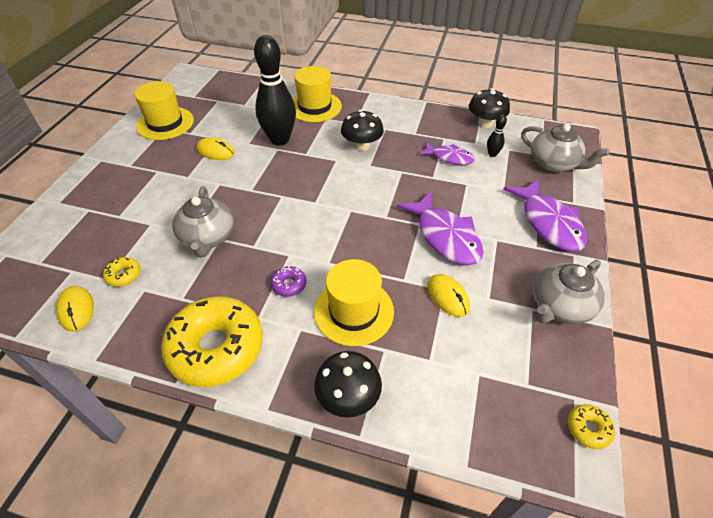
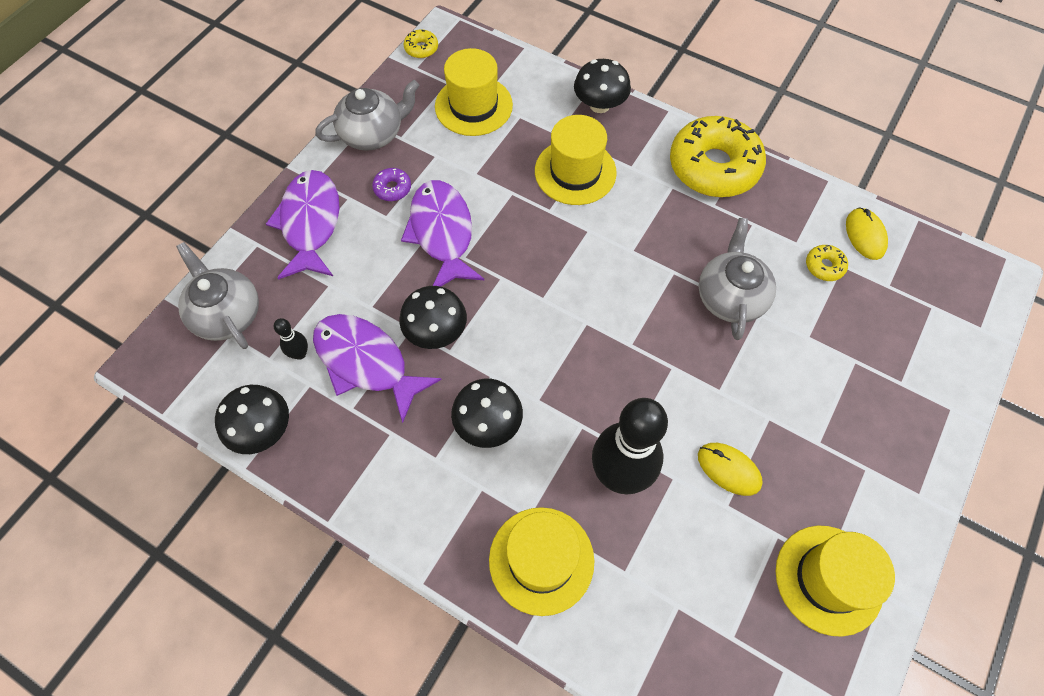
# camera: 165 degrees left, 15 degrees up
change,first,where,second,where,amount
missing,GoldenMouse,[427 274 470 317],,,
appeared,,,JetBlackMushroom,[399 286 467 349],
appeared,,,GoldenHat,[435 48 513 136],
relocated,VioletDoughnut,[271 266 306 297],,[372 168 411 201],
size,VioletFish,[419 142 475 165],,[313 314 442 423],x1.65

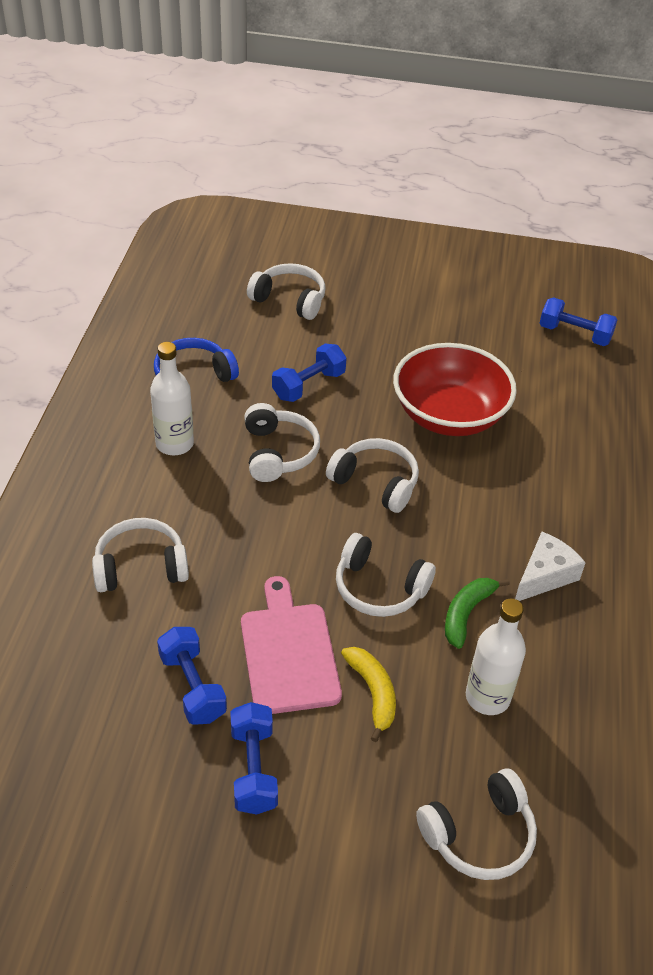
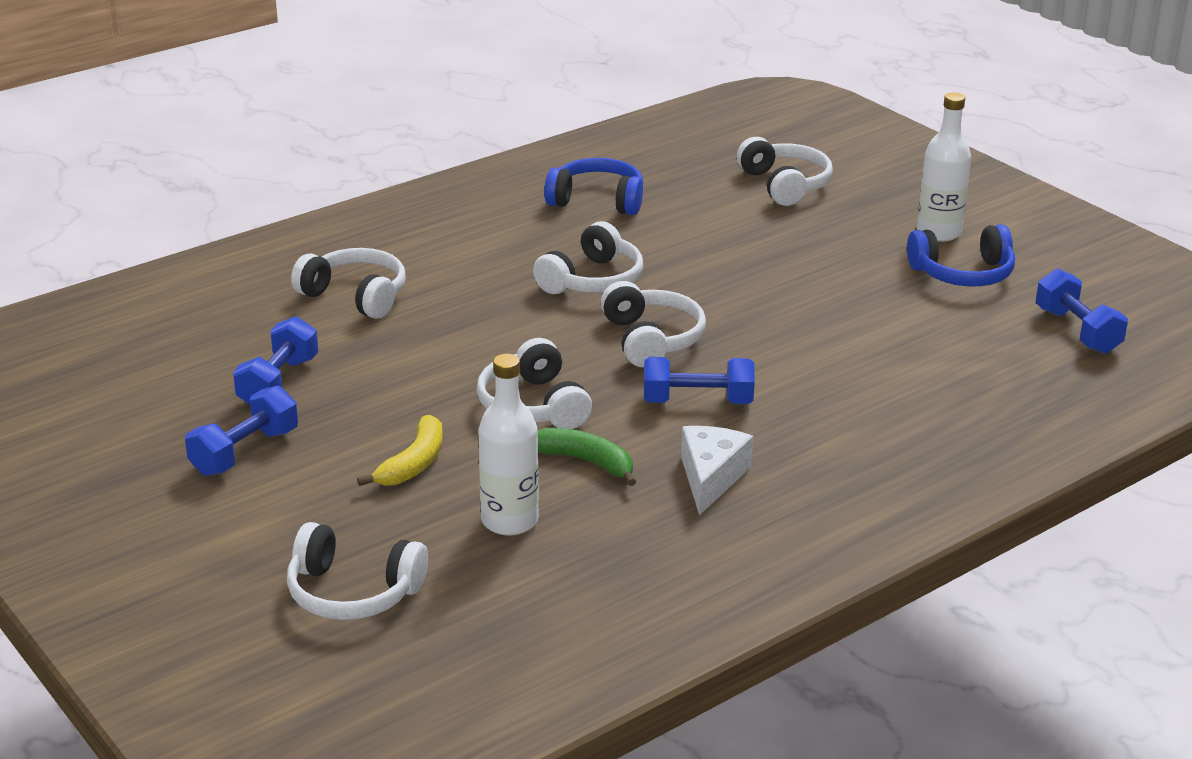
# camera: 45 degrees right, 15 degrees down
change,first,where,second,where,amount
missing,RosePinkChoppingBoard,[241 576 342 714],,,
missing,RedServingBowl,[393 343 517 436],,,
appeared,,,CobaltHeadset,[907 224 1015 286],
relocated,WhiteBottle,[150 342 194 455],,[917 92 971 242],
relocated,CobaltFreeWeight,[272 344 346 402],,[644 357 755 404],
spun,EmeraldToyBanana,[445 578 510 649],,[538 428 636 486],45 degrees clockwise
spun,WhitePieceOfCheese,[515 532 586 601],,[681 426 753 515],75 degrees counterclockwise

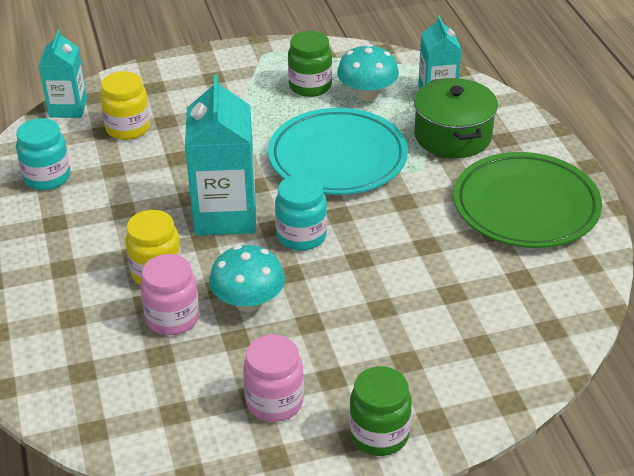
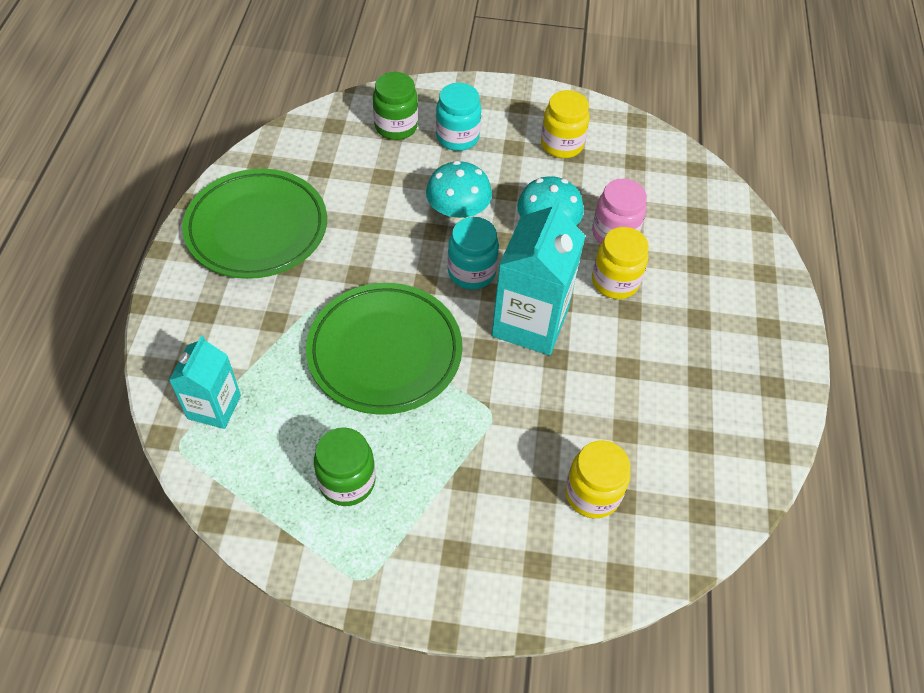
# camera: 160 degrees left, 15 degrees up
change,first,where,second,where,amount
missing,TealCarton,[39 30 87 118],,,
missing,EmeraldCookingPot,[414 78 498 158],,,
relocated,TealJamJar,[16 118 71 190],,[436 83 481 151],
relocated,TealMushroom,[337 44 399 101],,[426 161 492 221],
relocated,EmeraldJamJar,[349 366 412 456],,[373 72 418 140],
colour,RosePinkJamJar,[243 334 304 422],GoldenJamJar,[541 90 590 158],
colour,TealPlate,[268 108 408 195],EmeraldPlate,[306 283 462 415],

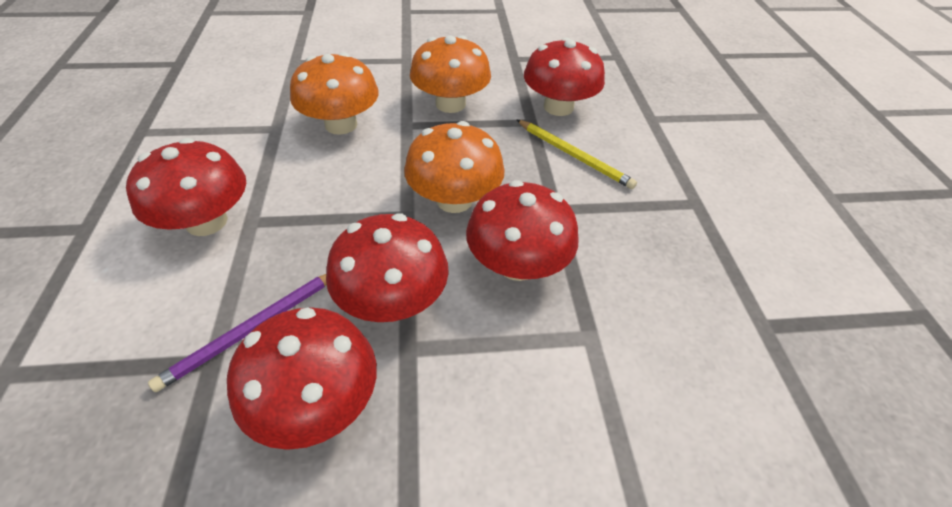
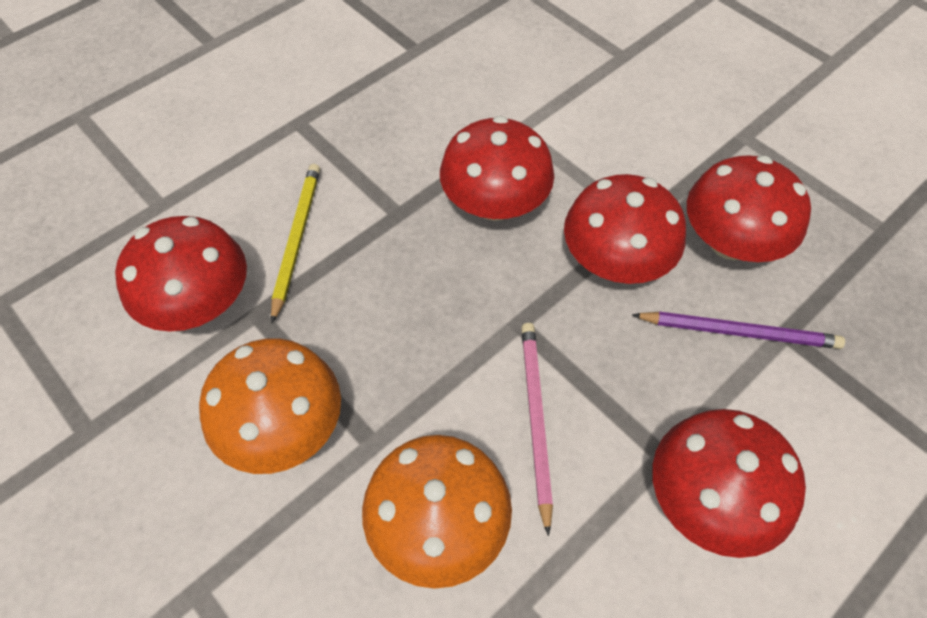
# camera: 125 degrees left, 10 degrees up
change,first,where,second,where,amount
missing,OrangeMushroom,[404 121 505 213],,,
appeared,,,RosePinkPencil,[521 323 553 536],

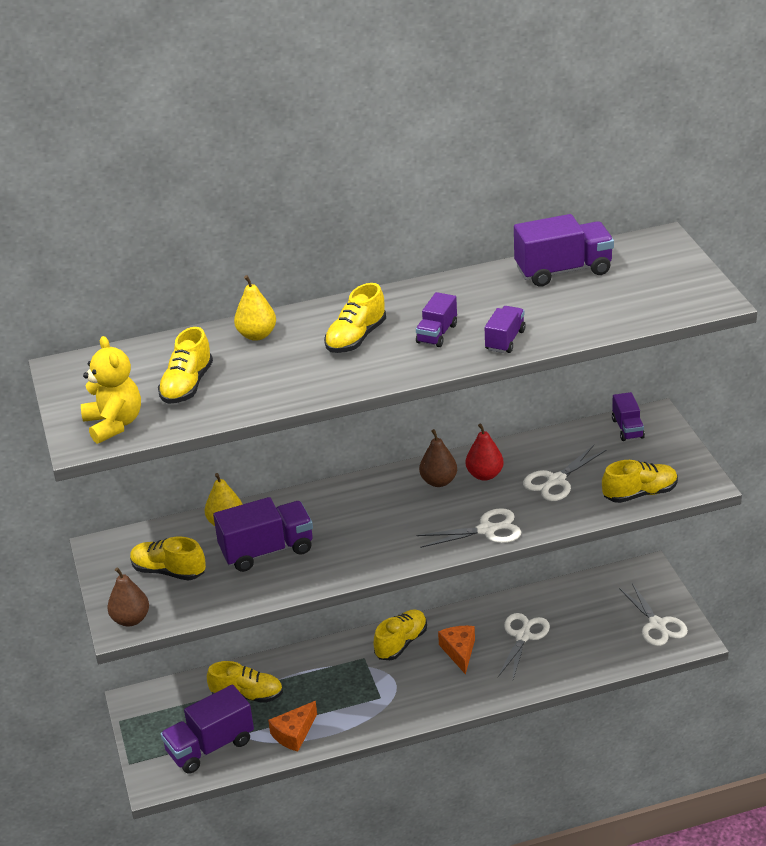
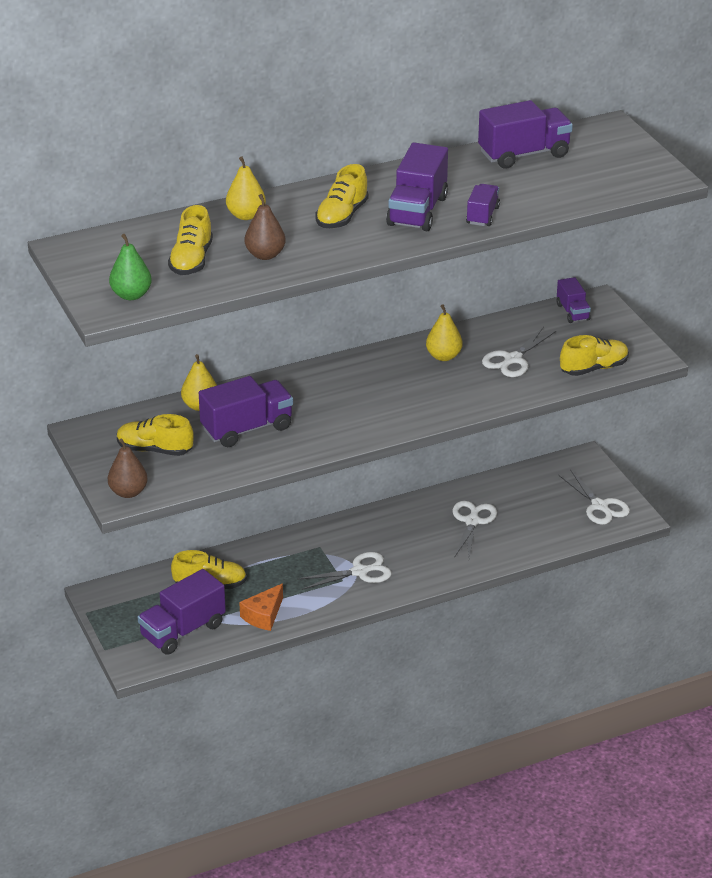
# camera: 10 degrees left, 0 degrees up
change,first,where,second,where,amount
missing,GoldenLaceUpShoe,[374 609 427 660],,,
missing,OrangePieceOfCheese,[438 626 475 675],,,
relocated,WhiteScissors,[416 508 521 548],,[297 552 392 590],
relocated,RussetPearFruit,[419 429 457 487],,[245 194 286 260],
exchanged,GoldenStuffedBear,[81 336 141 444],EmeraldPearFruit,[109 234 152 300],
colour,RedPearFruit,[466 424 504 481],GoldenPearFruit,[426 305 463 361],
size,VioletToyTruck,[416 292 457 347],,[386 142 448 231],x1.77

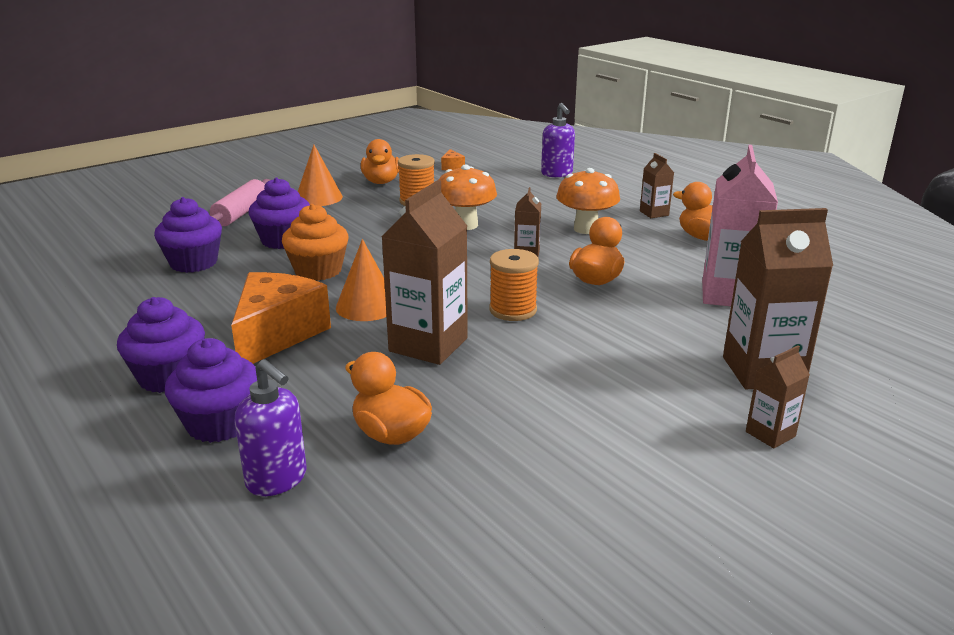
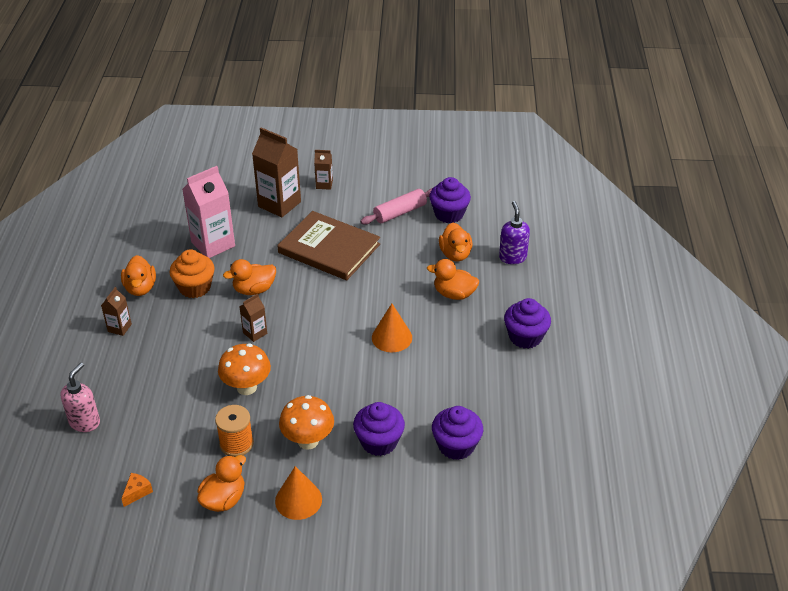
# camera: 140 degrees left, 15 degrees up
change,first,where,second,where,amount
missing,OrangePieceOfCheese,[231 272 331 364],,,
missing,RussetCarton,[382 180 468 365],,,
missing,OrangeSpool,[489 249 539 321],,,
appeared,,,RussetBook,[277 211 380 280],
appeared,,,OrangeToyDuck,[427 259 479 300],
relocated,VioletMuffin,[165 338 257 443],,[429 177 471 223],
relocated,RosePinkPastryRoller,[210 179 270 226],,[360 188 433 225],
relocated,OrangeMuffin,[282 204 349 281],,[170 249 215 298],
relocated,OrangeMushroom,[556 168 620 234],,[279 395 334 450],
colour,VioletSoapPump,[541 103 575 177],RosePinkSoapPump,[60 363 100 432],

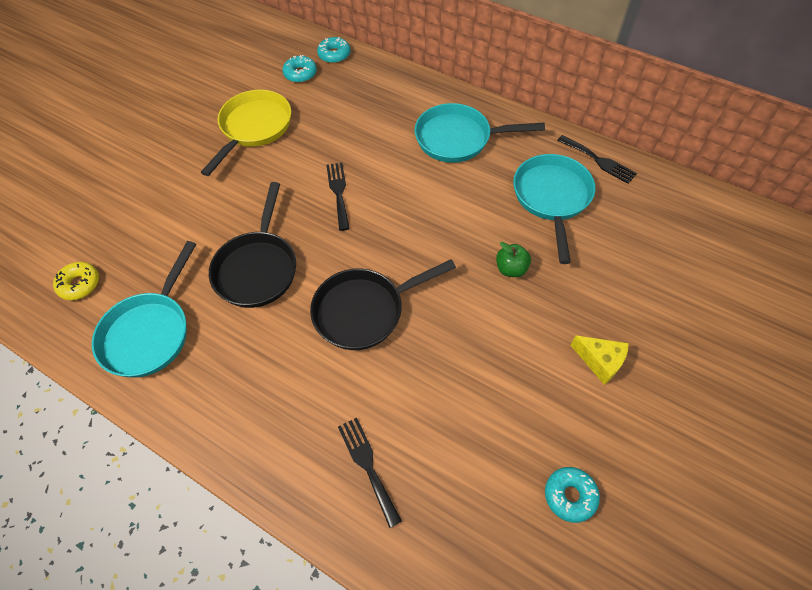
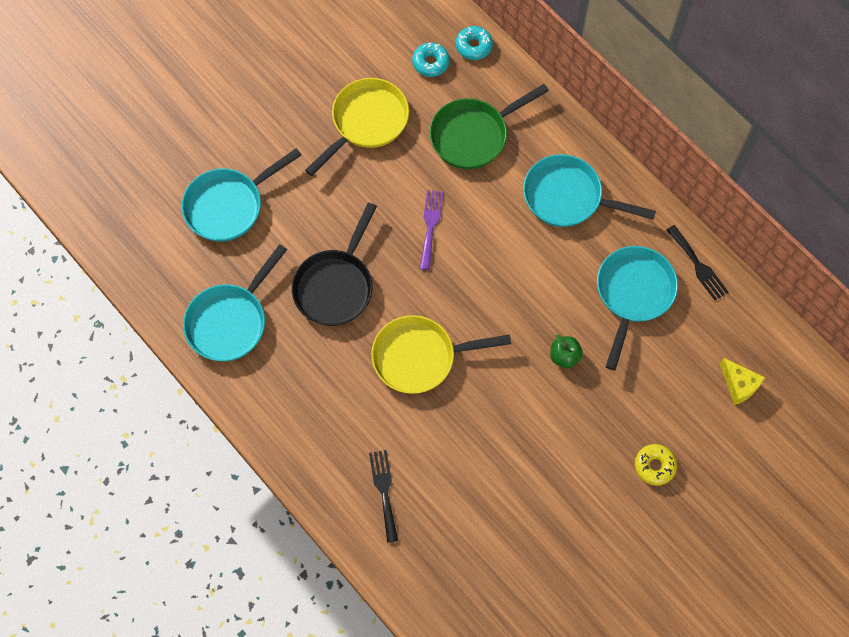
# camera: 15 degrees right, 10 degrees up
change,first,where,second,where,amount
missing,TealDoughnut,[545 467 600 523],,,
appeared,,,TealPan,[182 148 301 242],
appeared,,,EmeraldPan,[429 84 549 169],
relocated,GoldenDoughnut,[53 262 99 300],,[635 444 677 486],
relocated,GoldenPieceOfCheese,[570 335 629 385],,[720 358 765 405],
colour,JetBlackPan,[310 259 456 350],GoldenPan,[371 315 511 394],
colour,JetBlackDinnerFork,[326 162 350 231],VioletDinnerFork,[420 190 443 270],

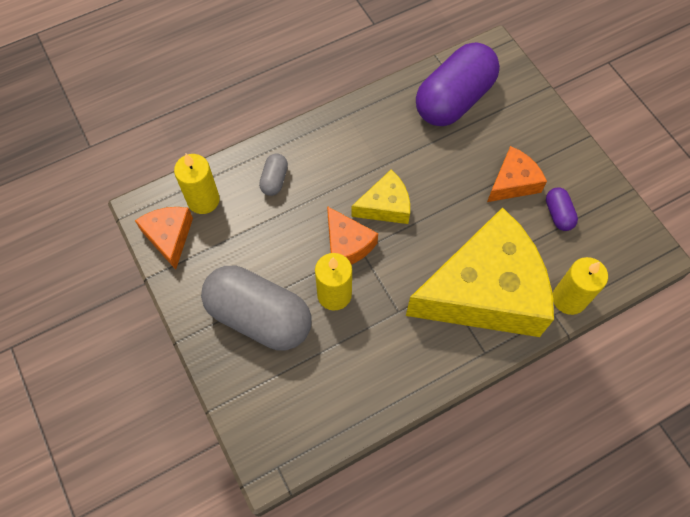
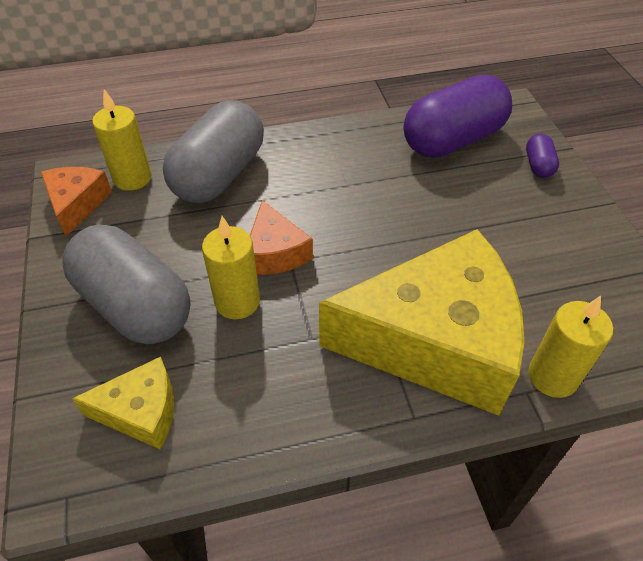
# camera: 15 degrees right, 15 degrees down
change,first,where,second,where,amount
missing,OrangePieceOfCheese,[487 146 547 202],,,
relocated,GoldenPieceOfCheese,[351 170 410 224],,[72 357 174 449],
relocated,VioletCapsule,[546 187 578 231],,[526 133 559 178],
size,GrayCapsule,[259 153 288 196],,[163 100 264 203],x2.33

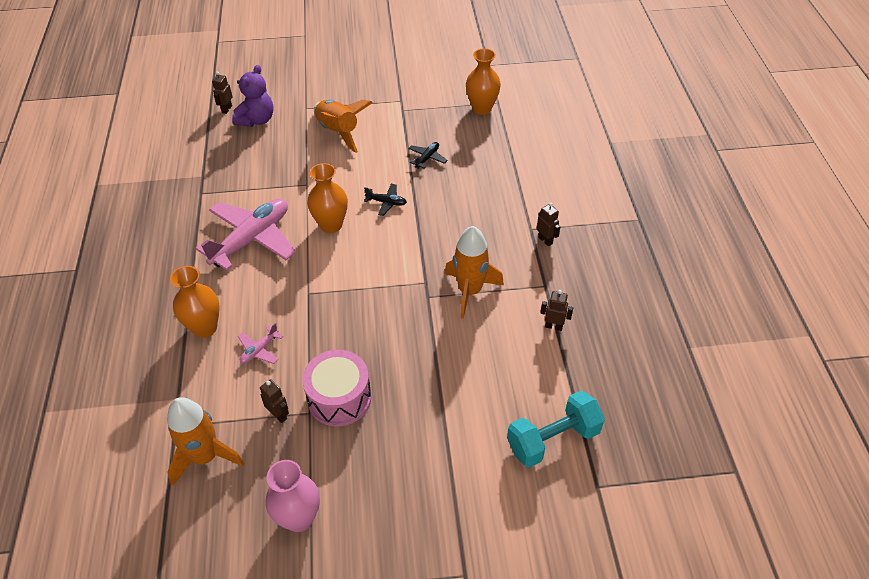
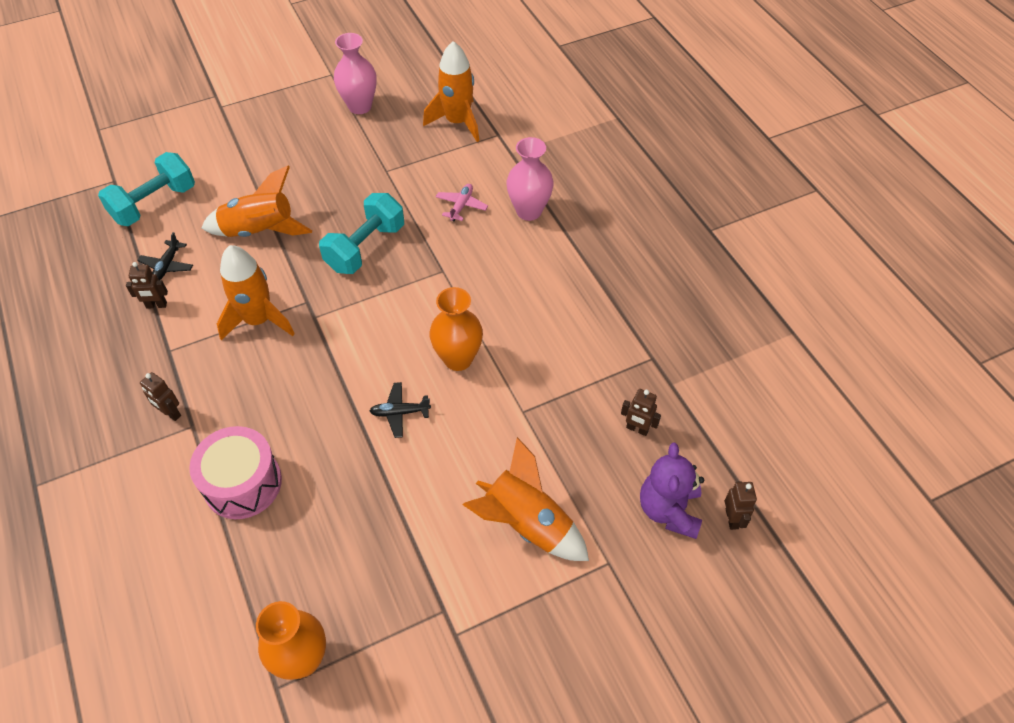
# camera: 160 degrees right, 5 degrees up
change,first,where,second,where,amount
missing,RosePinkPlane,[196 199 296 270],,,
appeared,,,OrangeToyRocket,[202 166 312 237],
appeared,,,TealFreeWeight,[319 193 404 274],
relocated,RussetRobotFigure,[260 379 289 423],,[621 389 661 436],
relocated,RosePinkToyDrum,[302 350 371 427],,[189 426 282 519],
relocated,JetBlackPlane,[408 142 448 169],,[137 232 193 280],
colour,OrangeVase,[170 266 220 338],RosePinkVase,[507 137 554 221],

